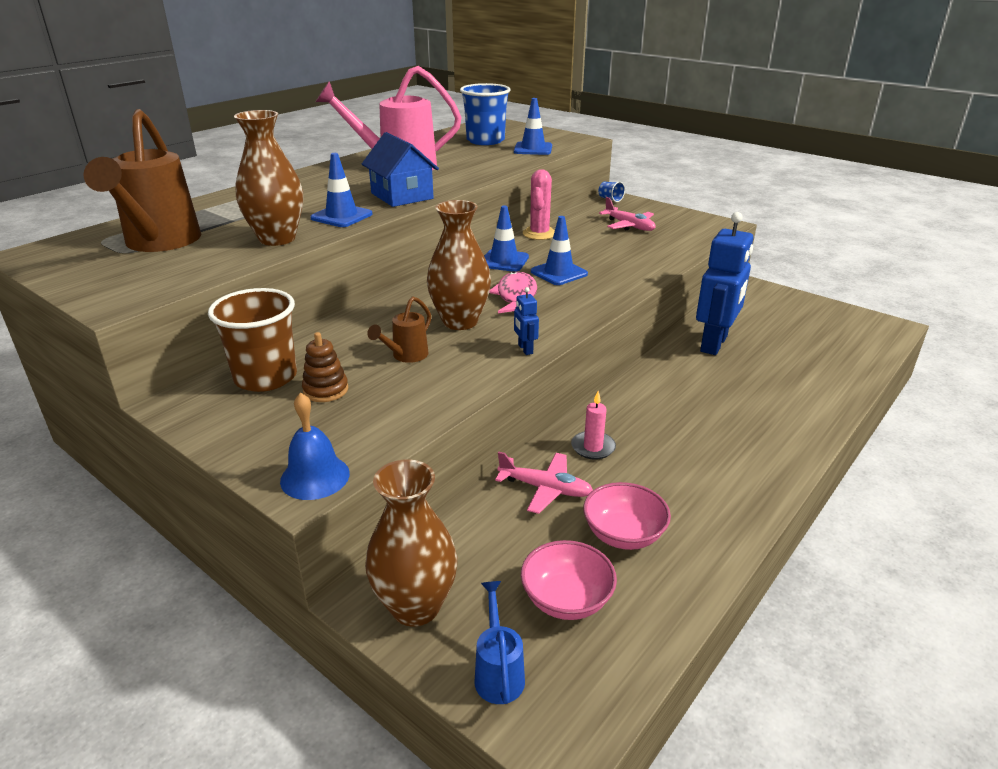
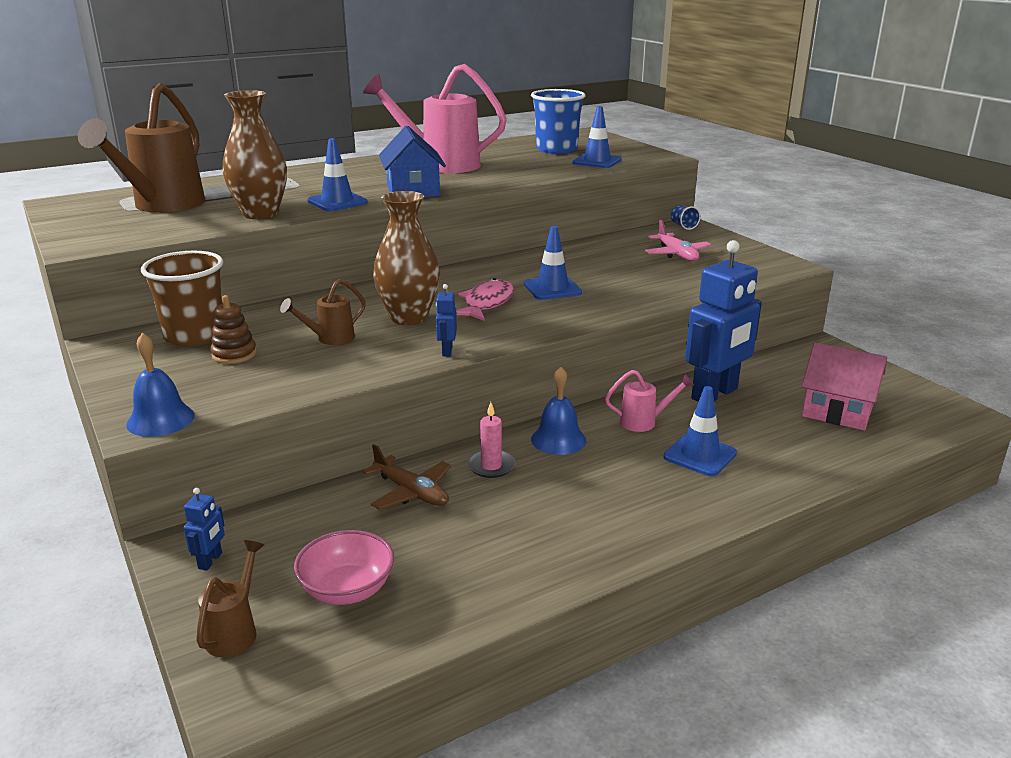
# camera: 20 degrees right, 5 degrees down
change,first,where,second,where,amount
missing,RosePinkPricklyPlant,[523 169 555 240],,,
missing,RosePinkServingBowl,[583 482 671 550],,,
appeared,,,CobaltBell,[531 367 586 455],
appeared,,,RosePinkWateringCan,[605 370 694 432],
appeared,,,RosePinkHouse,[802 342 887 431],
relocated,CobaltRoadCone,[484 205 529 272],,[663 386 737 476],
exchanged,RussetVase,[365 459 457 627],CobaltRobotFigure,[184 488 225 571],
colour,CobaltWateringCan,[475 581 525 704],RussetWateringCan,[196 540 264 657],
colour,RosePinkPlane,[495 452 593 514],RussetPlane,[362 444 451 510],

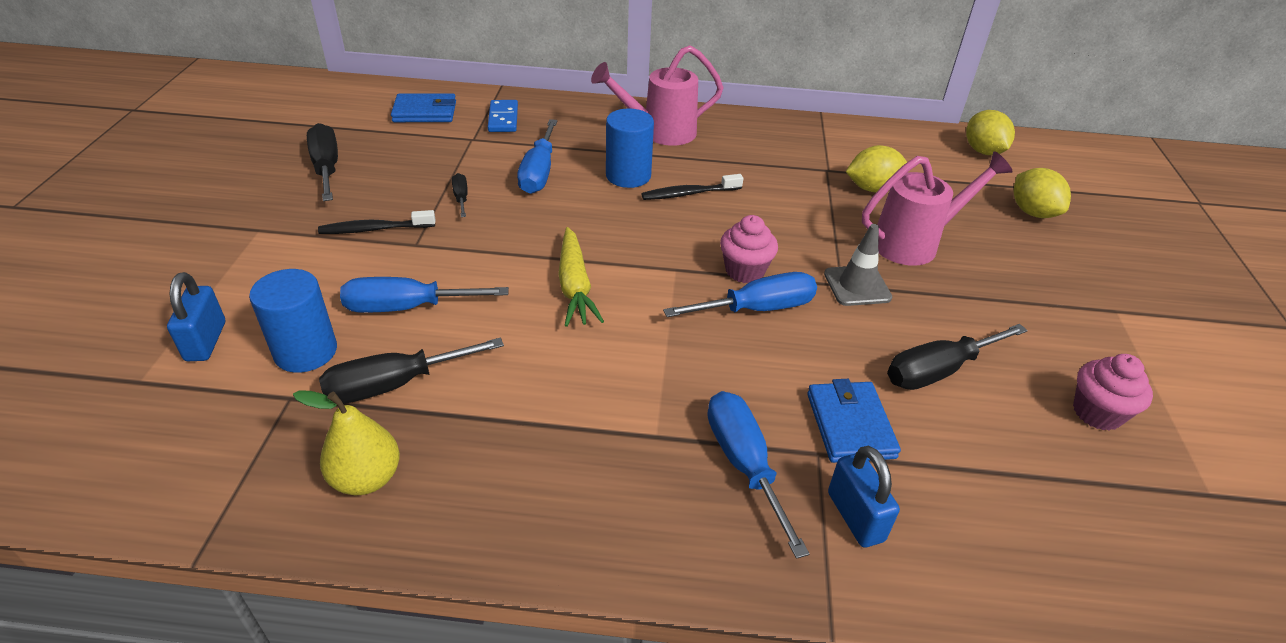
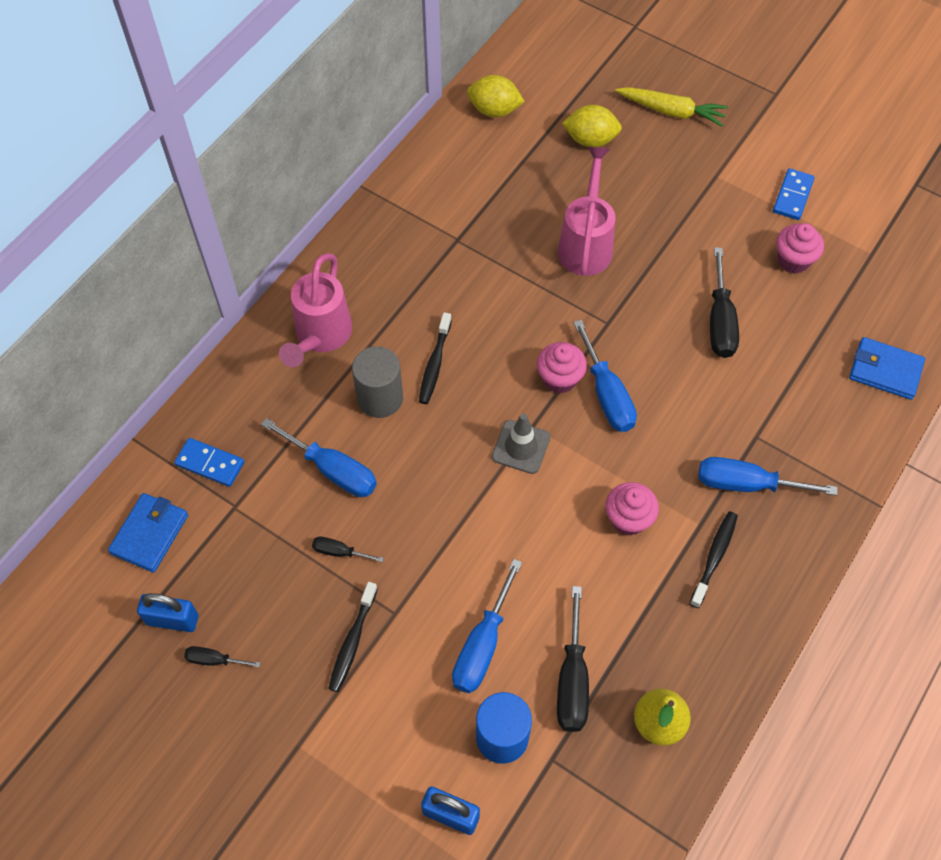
# camera: 60 degrees left, 20 degrees up
change,first,where,second,where,amount
missing,GoldenToyLemon,[846 145 907 192],,,
appeared,,,RosePinkMuffin,[606 482 659 536],
appeared,,,JetBlackToothBrush,[690 511 738 608],
appeared,,,CobaltDominoTile,[773 168 815 220],
relocated,GoldenToyCarrot,[558 227 604 327],,[615 87 728 127],
relocated,CobaltWallet,[807 379 901 463],,[849 337 925 400],
relocated,GrayRoadCone,[824 224 892 306],,[492 413 551 474],
relocated,CobaltLock,[828 446 900 548],,[137 593 199 632],
colour,CobaltCylinder,[606 109 654 188],GrayCylinder,[352 346 403 418],
spun,CobaltScrewdriver,[663 272 817 317],,[573 320 637 432],150 degrees clockwise
size,JetBlackScrewdriver,[307 123 338 201],,[184 646 260 667],x0.52

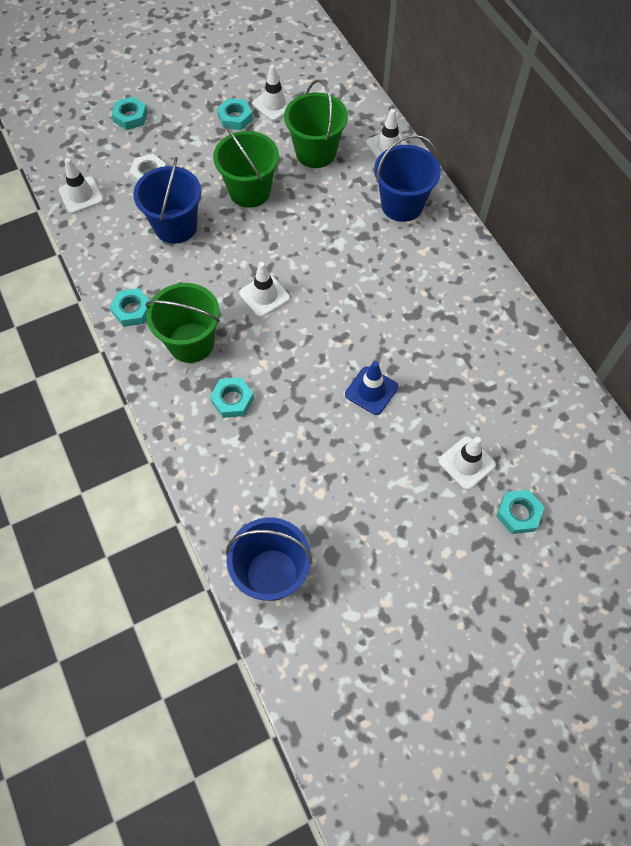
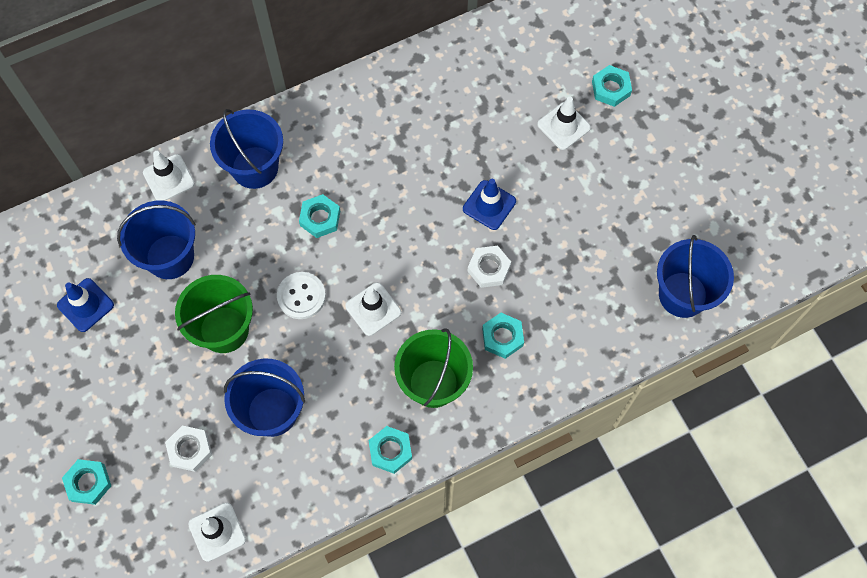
# camera: 90 degrees left, 5 degrees up
change,first,where,second,where,amount
appeared,,,WhiteButton,[277 272 326 319],
appeared,,,WhiteHexagonNut,[467 246 511 288],
relocated,TealHexagonNut,[217 98 253 130],,[299 194 340 238],
colour,WhiteRoadCone,[252 65 293 121],CobaltRoadCone,[57 278 114 332],
colour,EmeraldSandBucket,[284 80 348 168],CobaltSandBucket,[117 200 196 279],

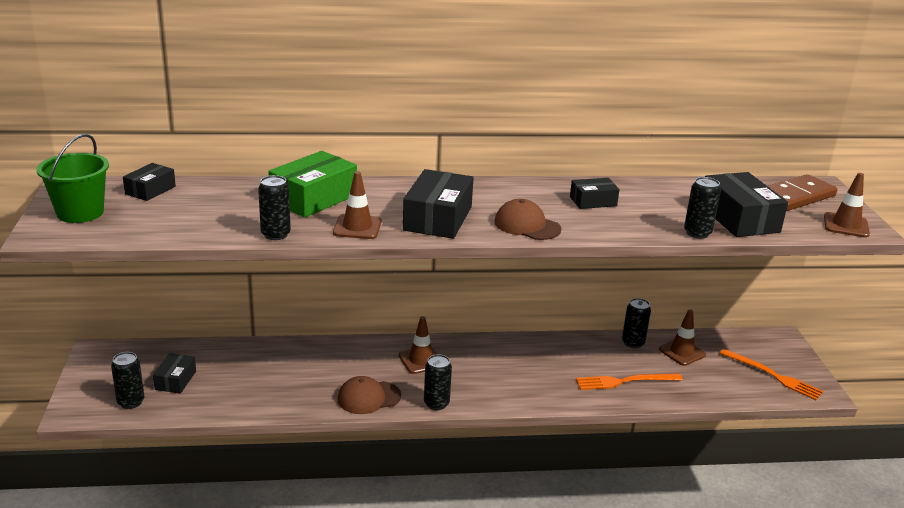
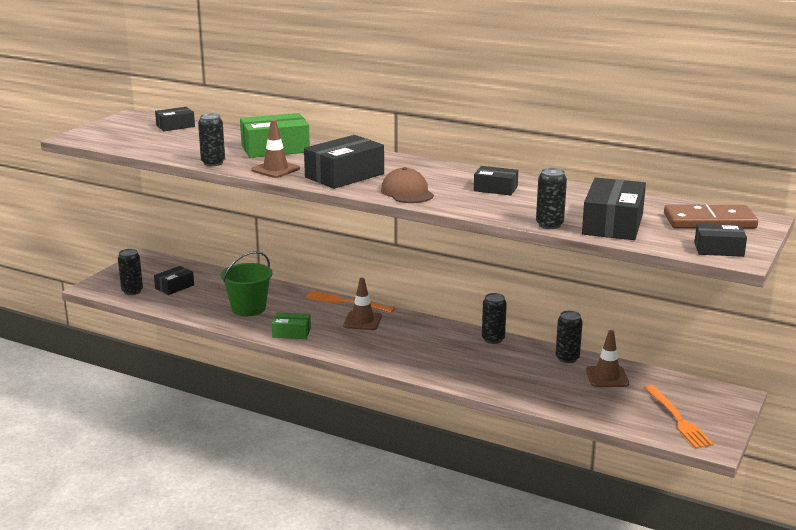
# camera: 35 degrees right, 5 degrees down
change,first,where,second,where,amount
relocated,EmeraldSandBucket,[37 134 109 223],,[221 251 273 316],
relocated,JetBlackTin,[424 354 452 410],,[482 293 507 344],
relocated,OrangeDinnerFork,[576 374 683 390],,[305 291 395 313],
exchanged,RussetBaseballCap,[337 376 401 414],EmeraldParcel,[272 312 311 339],
exchanged,RussetRoadCone,[824 173 870 238],JetBlackParcel,[694 224 747 257],

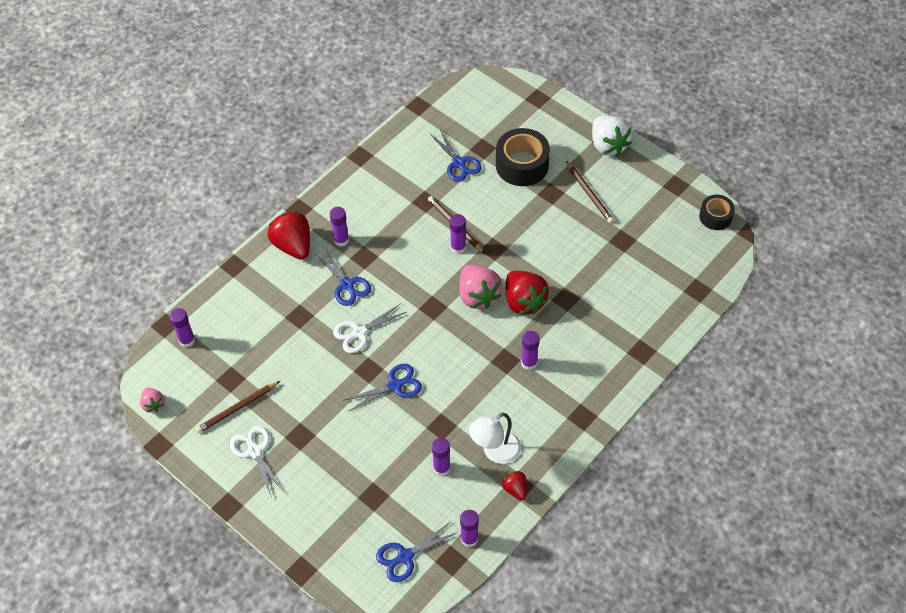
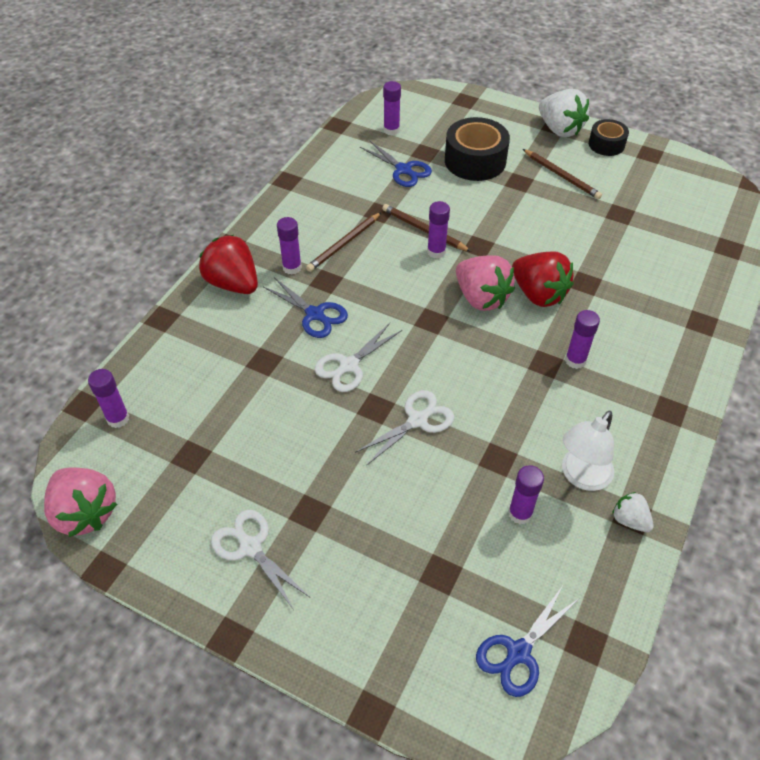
# camera: 15 degrees left, 5 degrees down
change,first,where,second,where,amount
relocated,RussetPencil,[196 381 280 433],,[306 212 381 272],
relocated,VioletGlue,[460 510 479 547],,[383 81 401 135],
relocated,JetBlackRollOfTape,[699 195 735 230],,[589 119 629 156],
colour,CobaltScissors,[343 364 422 412],WhiteScissors,[355 390 454 465],
colour,RedBerry,[502 471 527 500],WhiteBerry,[612 492 654 532],
size,RosePinkBerry,[140 388 165 412],,[44 467 117 537],x1.91

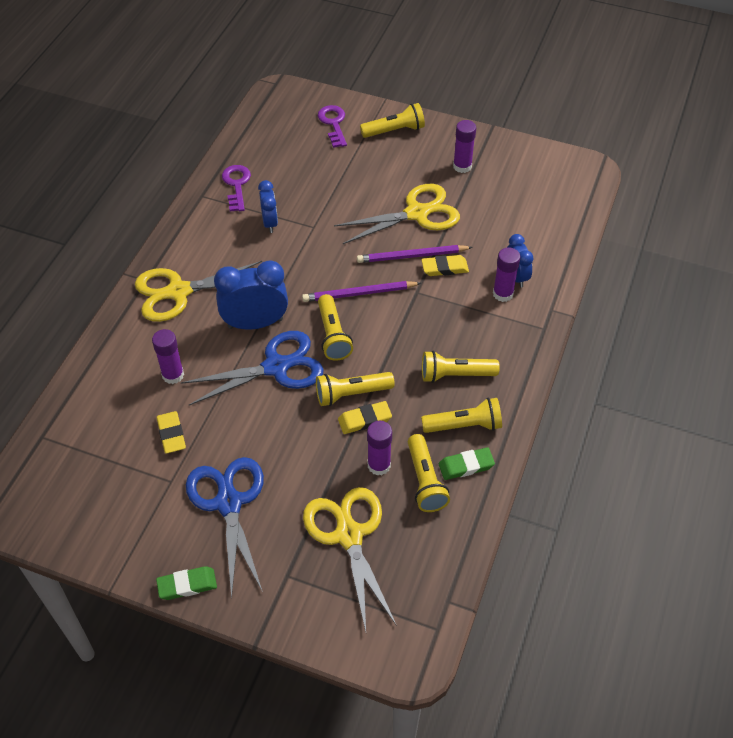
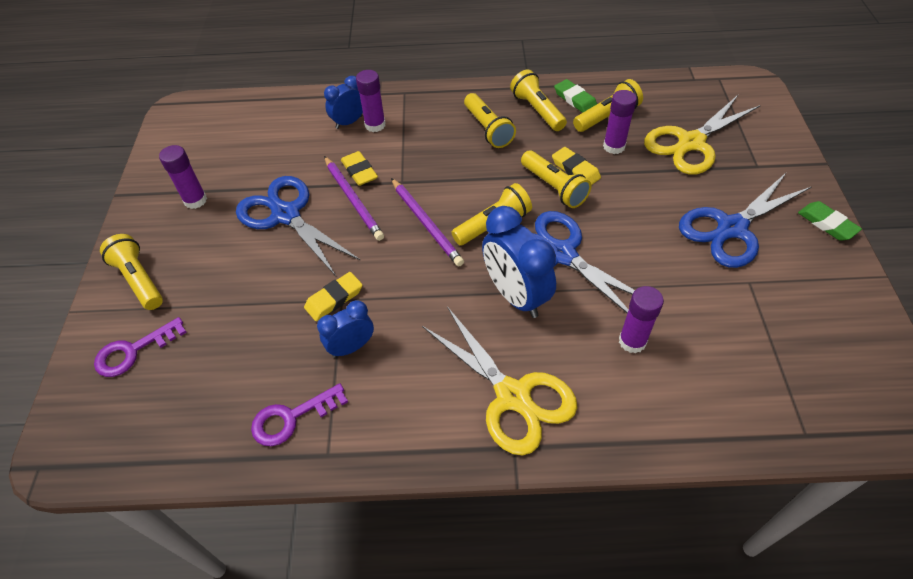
# camera: 110 degrees left, 0 degrees up
change,first,where,second,where,amount
relocated,GoldenPencilEraser,[157 411 186 454],,[304 272 362 321],
colour,GoldenScissors,[334 184 460 244],CobaltScissors,[236 176 361 276],

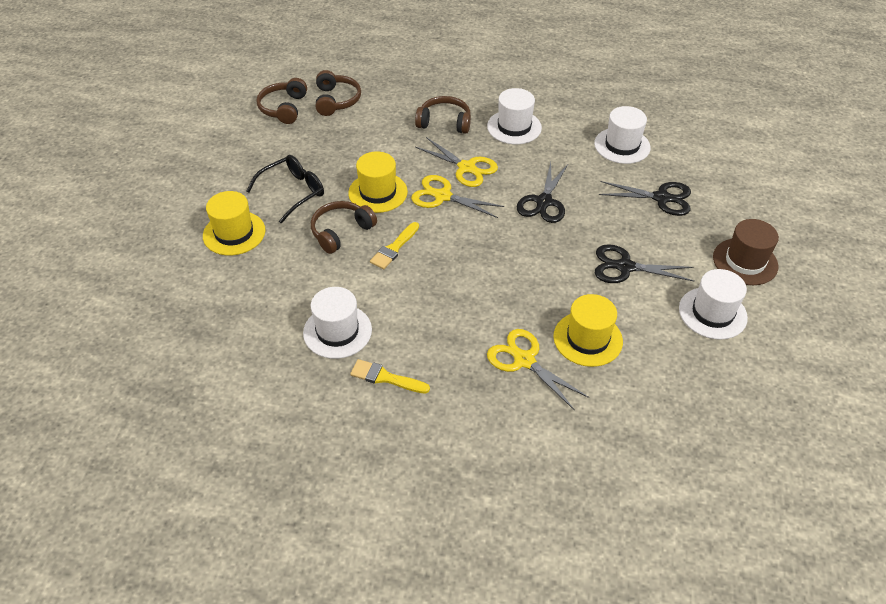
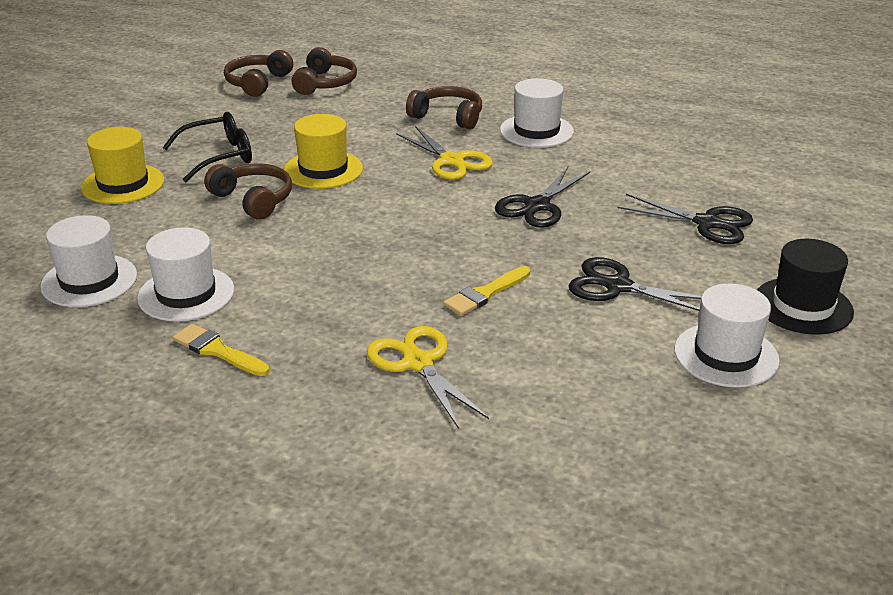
# camera: 15 degrees right, 15 degrees down
change,first,where,second,where,amount
missing,GoldenScissors,[411 175 505 218],,,
missing,GoldenHat,[553 294 623 367],,,
relocated,GoldenPaintBrush,[370 222 419 269],,[444 266 530 316],
relocated,WhiteHat,[594 106 651 164],,[40 215 137 307],
colour,RussetHat,[713 219 779 285],JetBlackHat,[757 239 854 335],
spun,RussetHeadset,[311 201 377 254],,[204 163 292 220],75 degrees clockwise

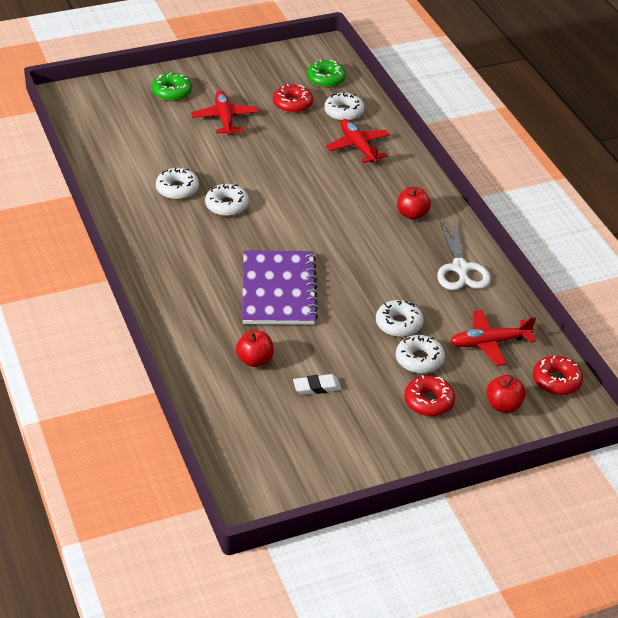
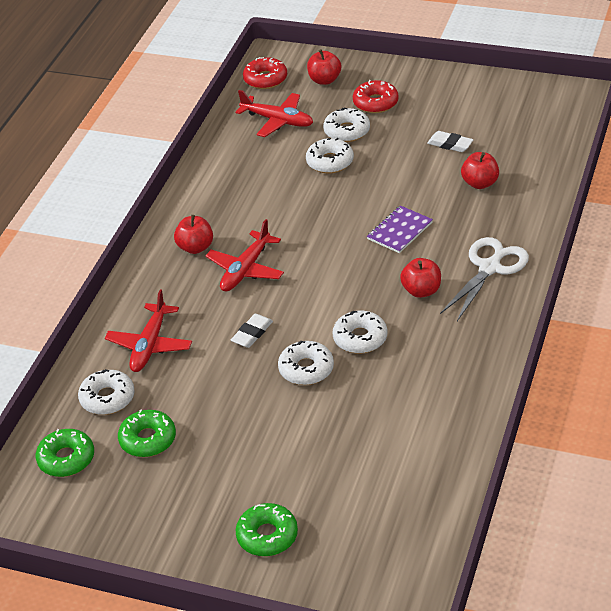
# camera: 135 degrees left, 0 degrees up
change,first,where,second,where,amount
appeared,,,WhitePencilEraser,[231 314 273 348],
appeared,,,RedApple,[400 258 441 298],
relocated,WhiteDoughnut,[156 168 199 200],,[278 341 334 385],
relocated,RedPlane,[191 91 258 135],,[206 219 284 292],
relocated,WhiteScissors,[437 220 491 290],,[440 237 529 321],
colour,RedDoughnut,[273 84 313 113],EmeraldDoughnut,[118 409 176 457],
size,VioletExerciseBook,[242 250 318 325],,[367 205 433 253],x0.52

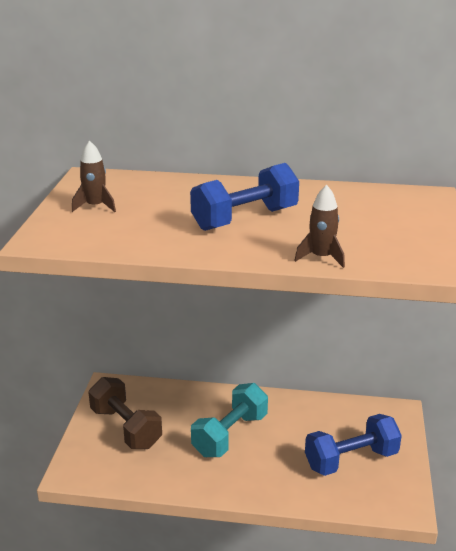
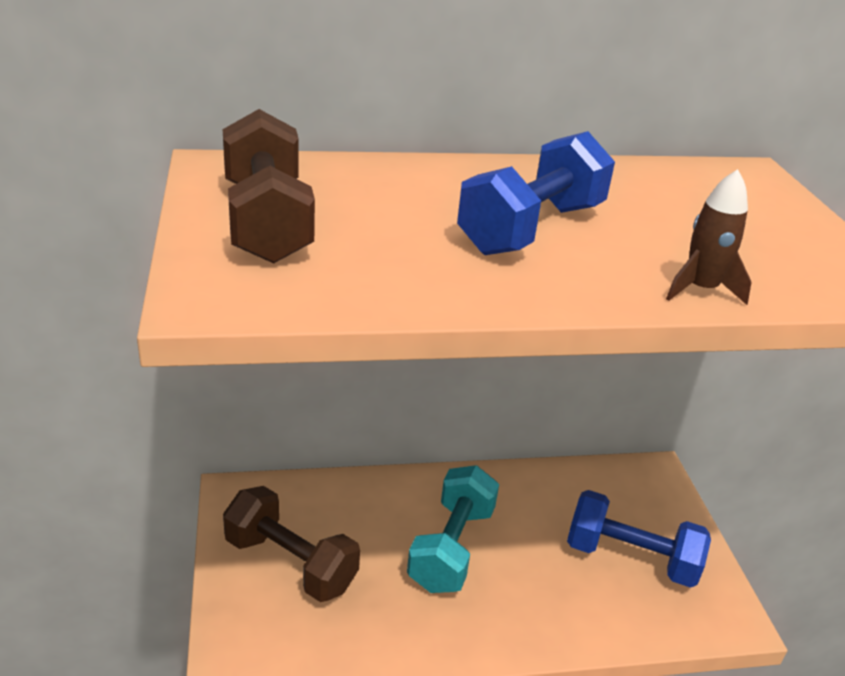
# camera: 20 degrees left, 5 degrees up
change,first,where,second,where,amount
exchanged,RussetToyRocket,[72 140 116 212],RussetFreeWeight,[223 109 315 263],
spun,CobaltFreeWeight,[305 414 402 476],,[567 490 711 588],60 degrees clockwise

